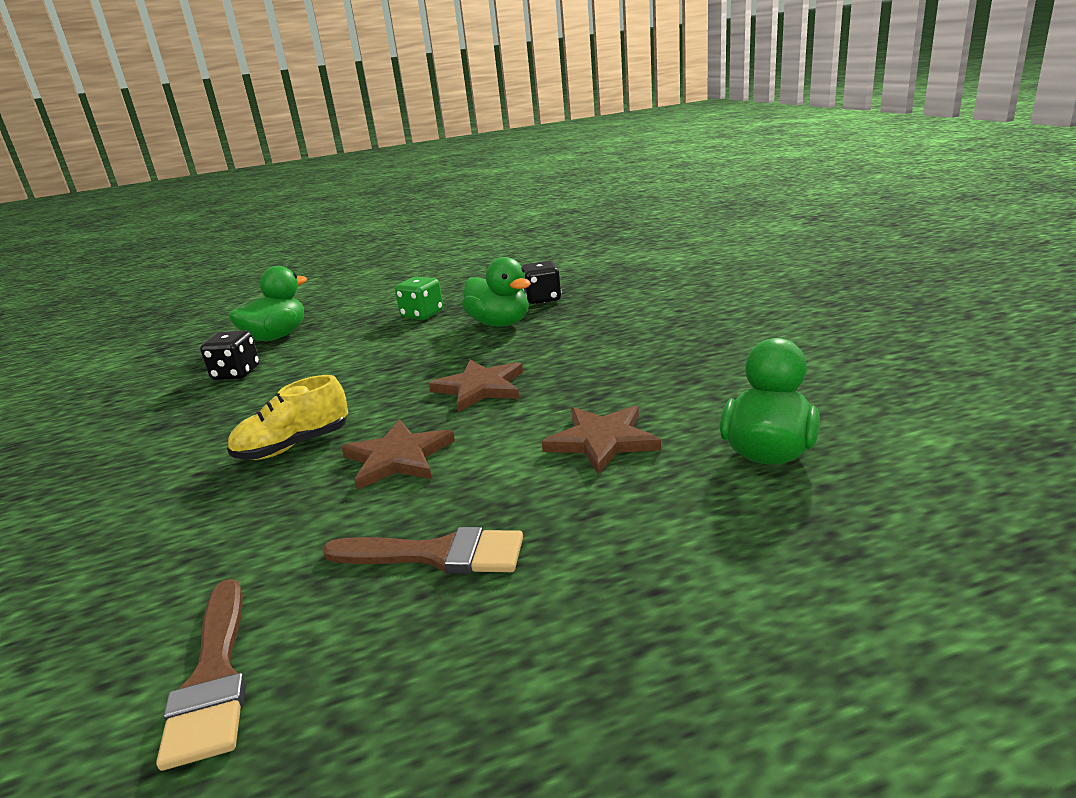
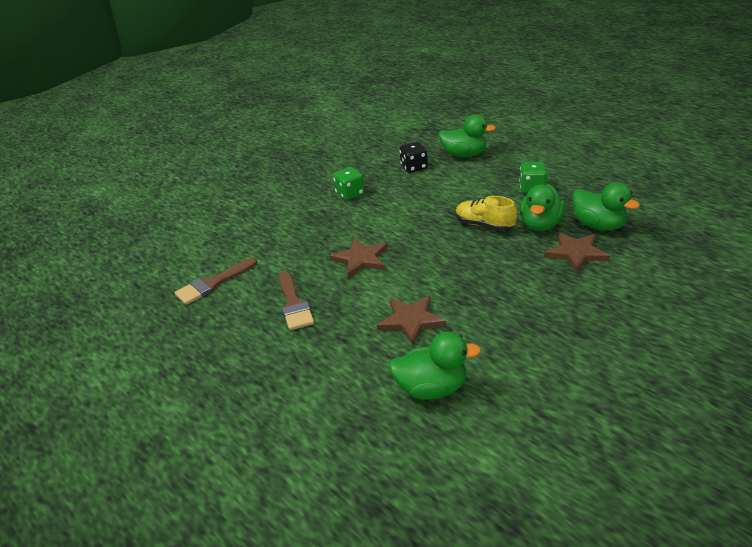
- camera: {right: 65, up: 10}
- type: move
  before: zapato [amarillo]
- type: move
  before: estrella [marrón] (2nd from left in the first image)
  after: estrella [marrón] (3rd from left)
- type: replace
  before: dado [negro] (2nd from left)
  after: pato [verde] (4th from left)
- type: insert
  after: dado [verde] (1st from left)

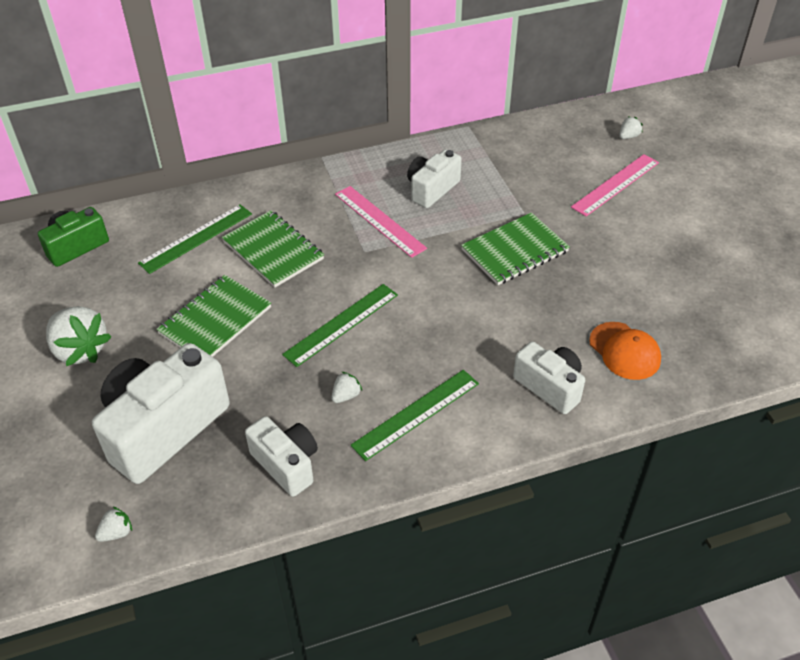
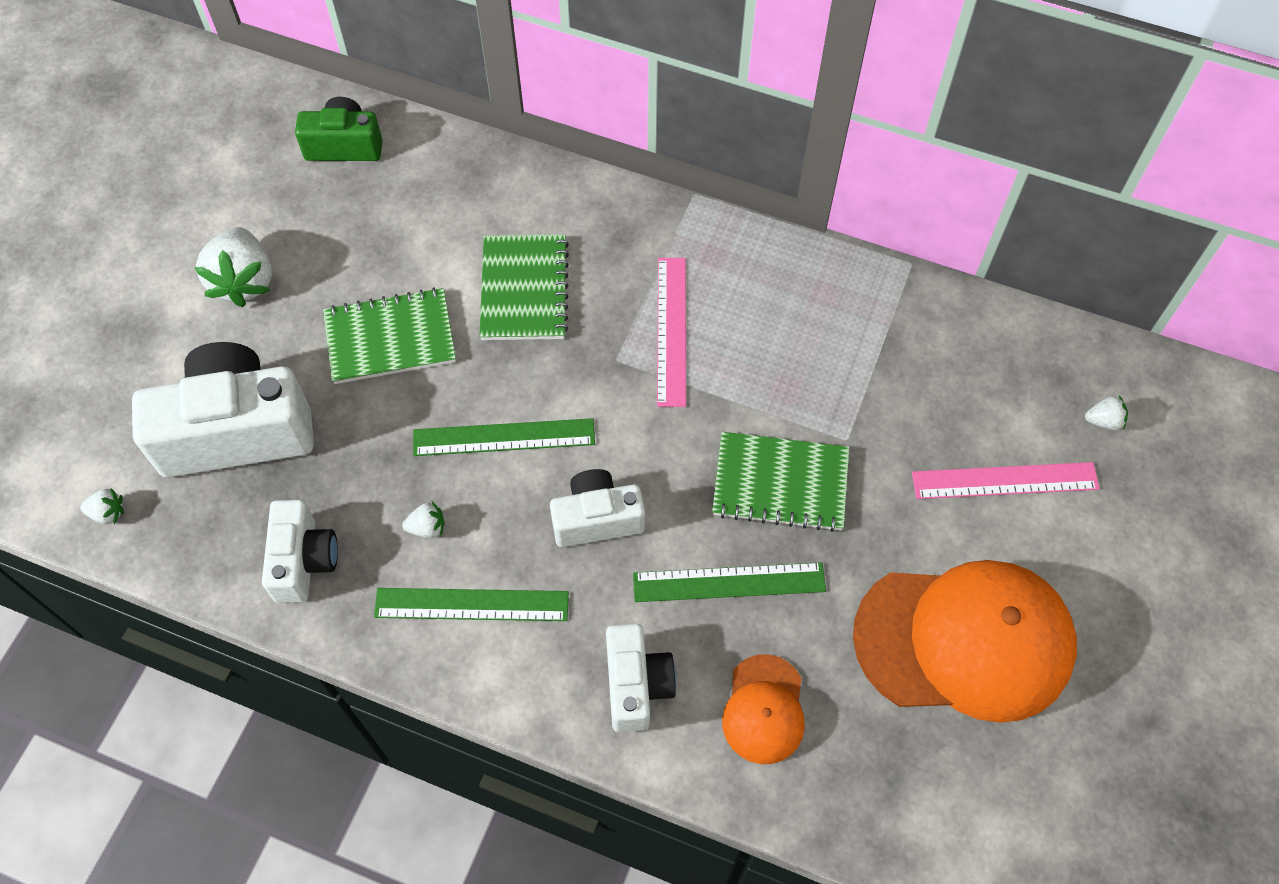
- camera: {right: 40, up: 15}
- type: move
  before: regla [verde] (1st from left in the first image)
  after: regla [verde] (3rd from left)
- type: move
  before: cámara [blanco] (3rd from left)
- type: insert
  after: gorra [naranja] (2nd from left)

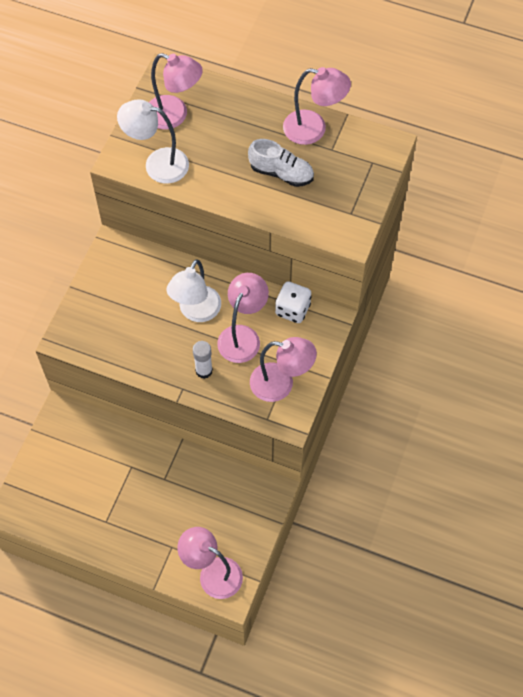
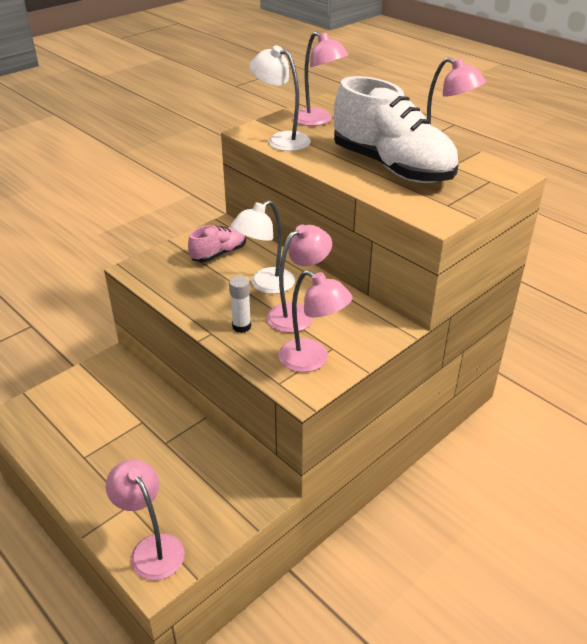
- camera: {right: 25, up: -25}
- type: resize
  before: zapato [blanco]
  scale: 2.08
- type: delete
  before: dado [blanco]
- type: insert
  after: zapato [rosa]

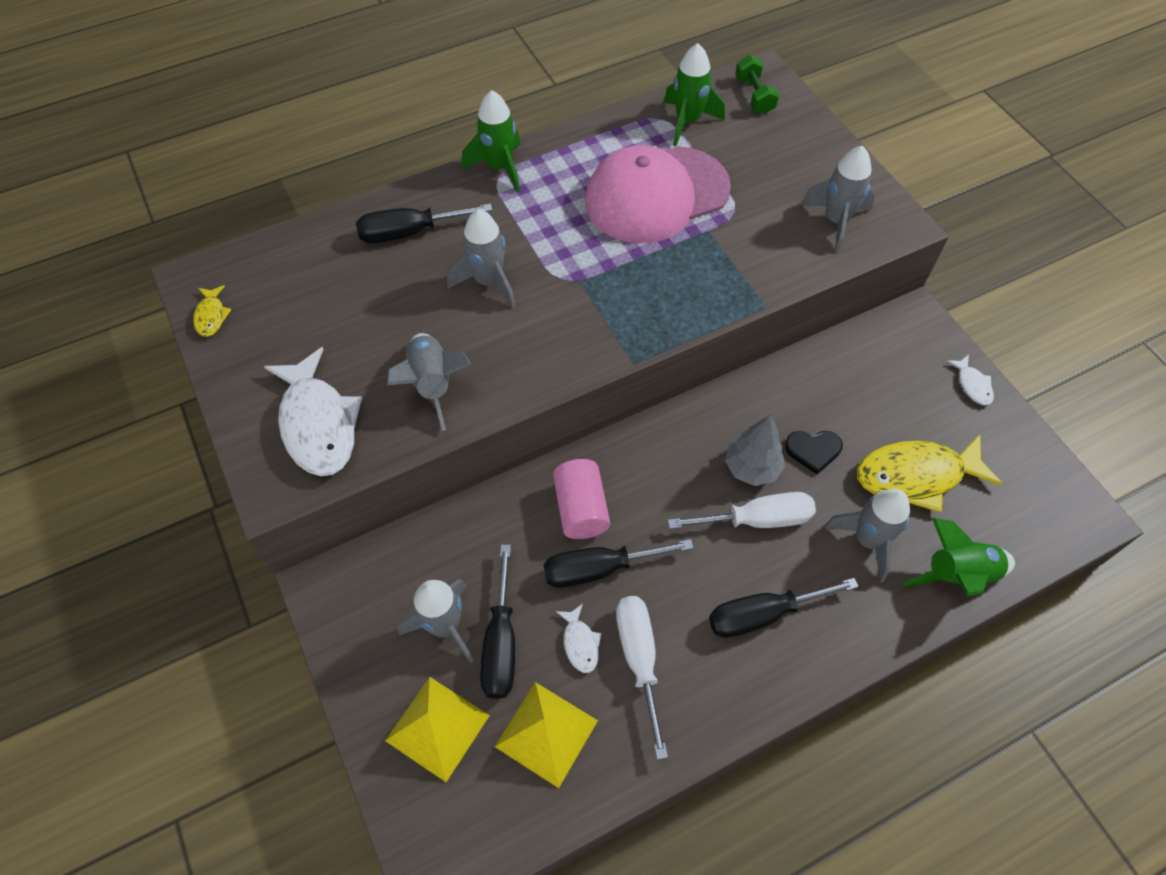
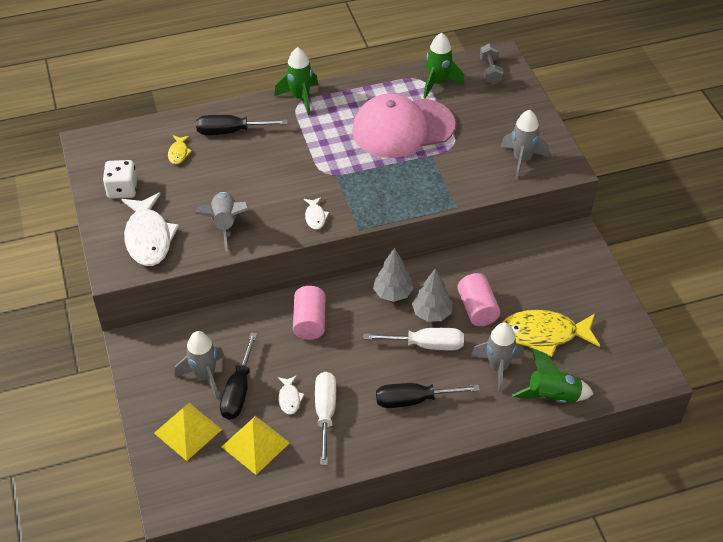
- camera: {right: 10, up: -10}
- type: move
  before: pez [amarillo] (1st from left)
- type: delete
  before: cohete [gris] (3rd from left)
- type: delete
  before: destornillador [negro] (3rd from left)
- type: recolor
  before: mancuerna [verde]
  after: mancuerna [gris]
- type: replace
  before: corazón [negro]
  after: cilindro [rosa] (2nd from left)
- type: move
  before: pez [blanco] (3rd from left)
- type: insert
  after: dado [blanco]
- type: insert
  after: árbol [gris] (1st from left)

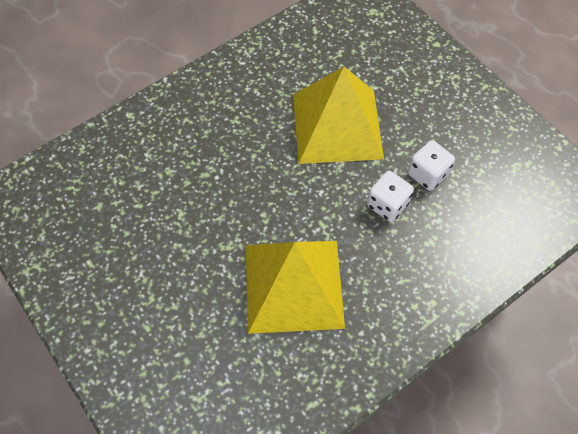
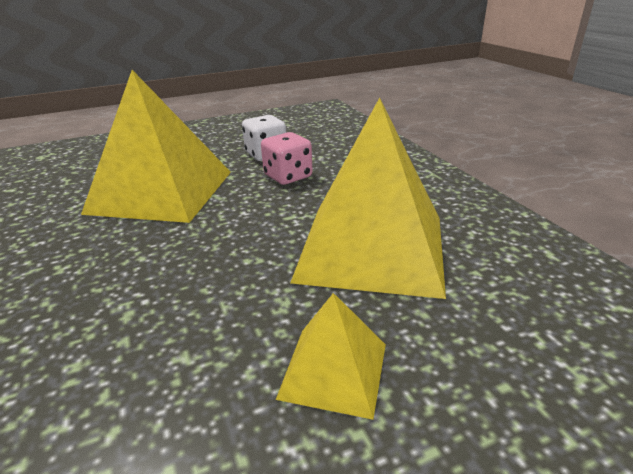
- camera: {right: -75, up: -30}
- type: recolor
  before: dado [blanco] (1st from left)
  after: dado [rosa]
- type: insert
  after: pirámide [amarillo] (2nd from left)

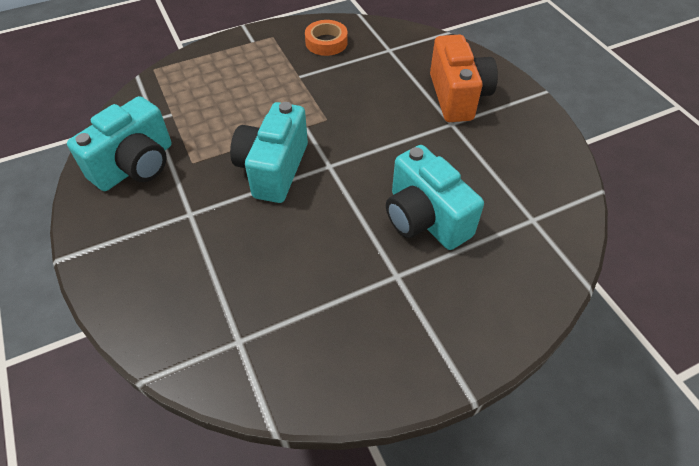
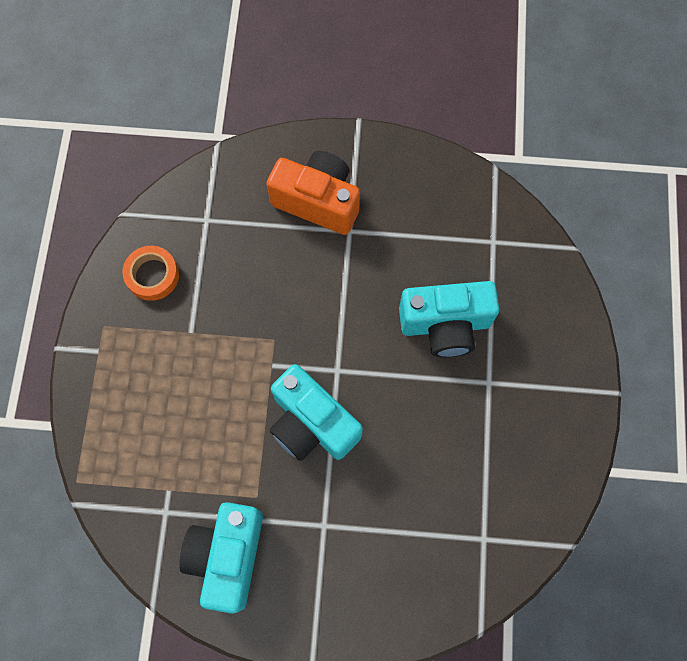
- camera: {right: -60, up: 20}
- type: rotate
  before: cámara [turquesa] (1st from left)
  turn: -150

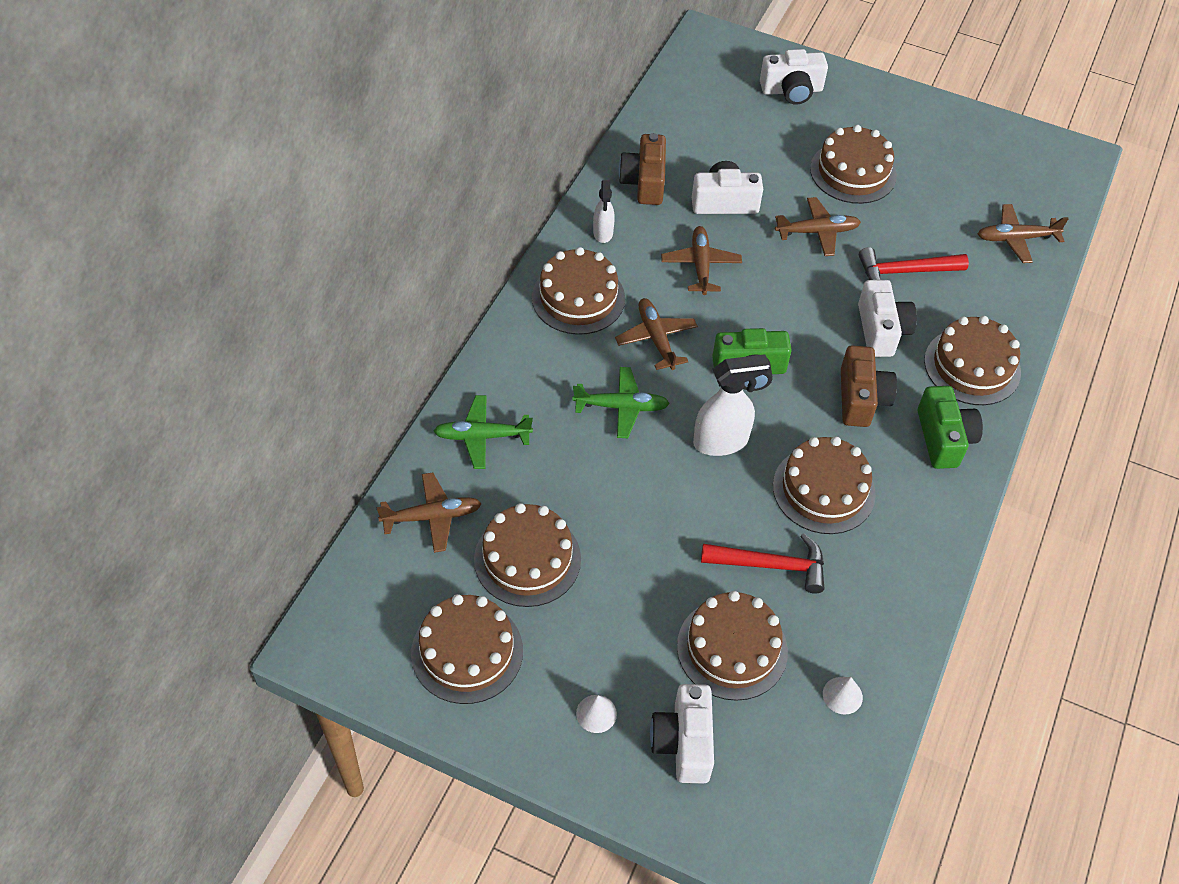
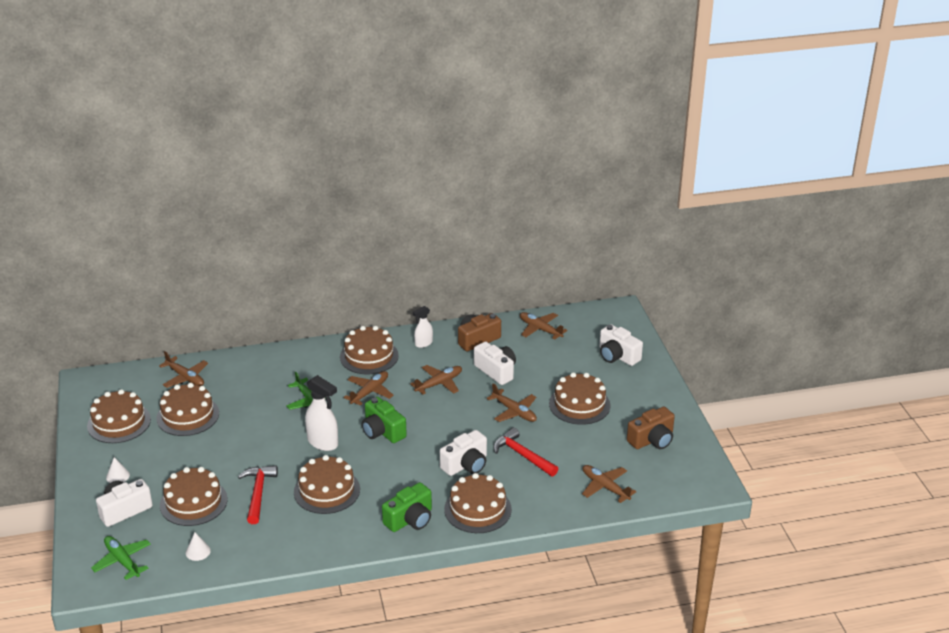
- camera: {right: 55, up: -20}
- type: move
  before: avión [verde] (1st from left)
- type: rotate
  before: martillo [rojo] (1st from left)
  turn: -150
- type: move
  before: cámara [marrón] (2nd from left)
- type: insert
  after: avión [marrón] (5th from left)

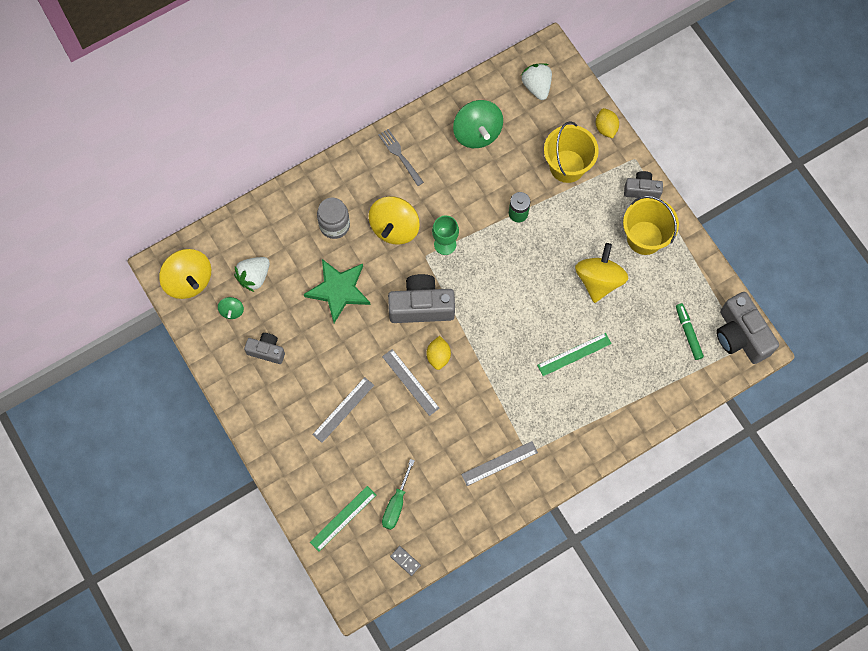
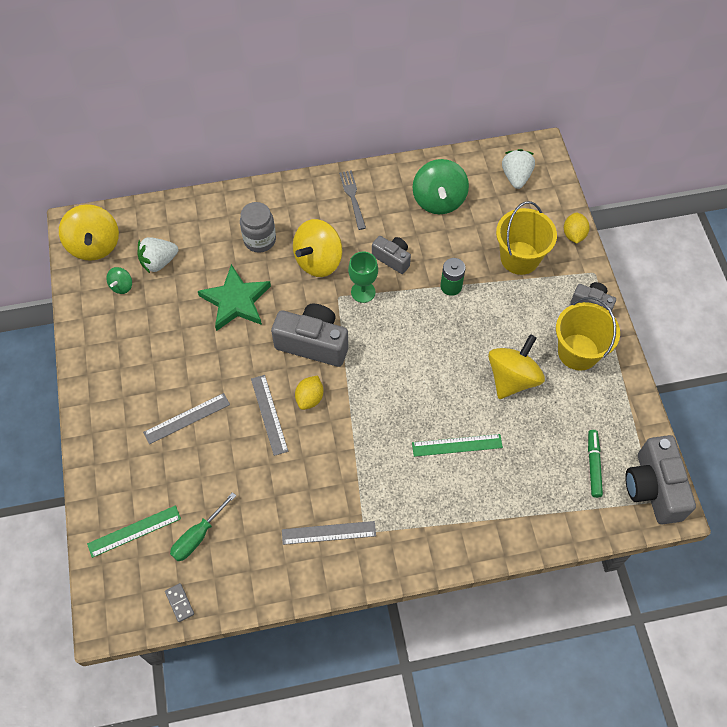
- camera: {right: 20, up: -10}
- type: move
  before: cámara [gris] (1st from left in the first image)
  after: cámara [gris] (2nd from left)

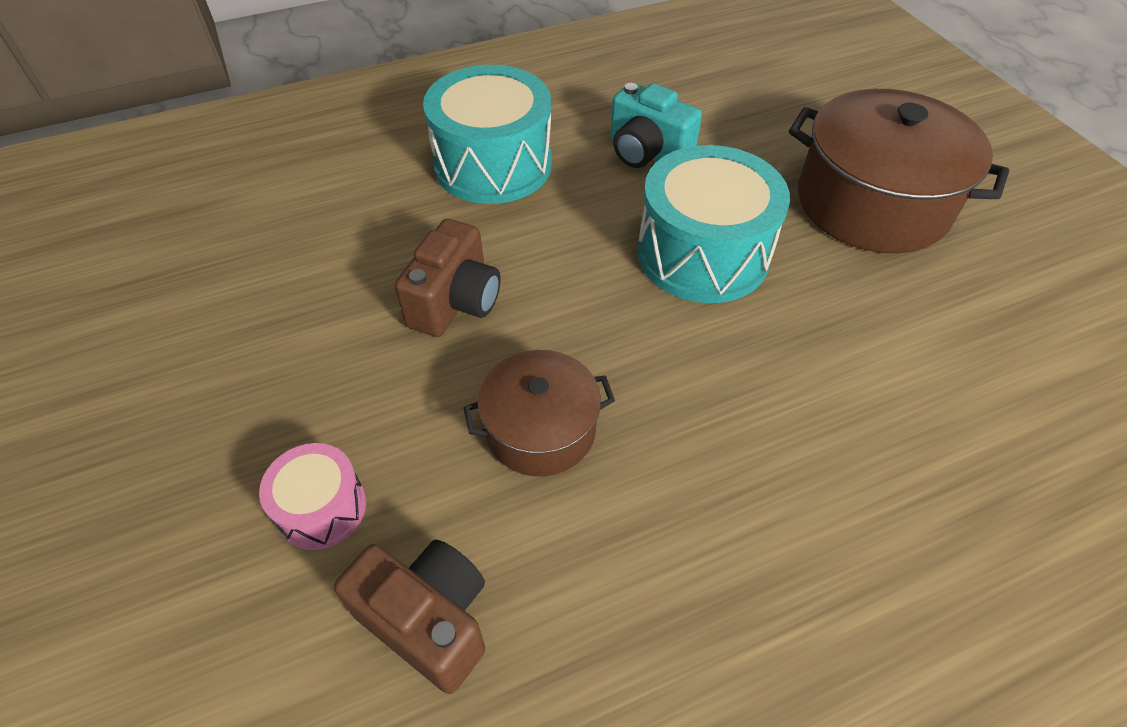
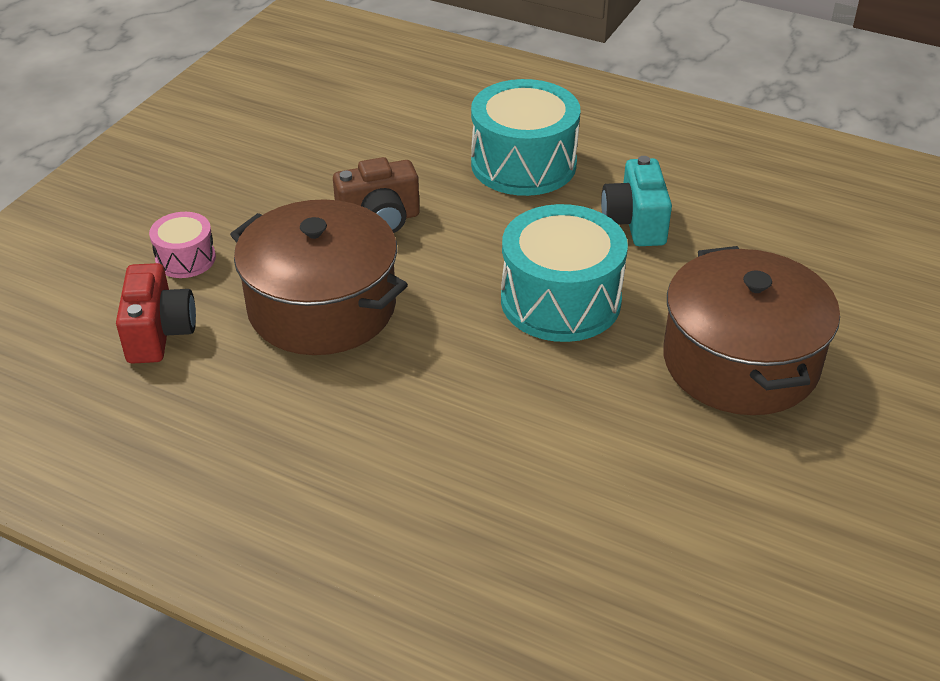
- camera: {right: 50, up: -10}
- type: recolor
  before: cámara [marrón] (1st from left)
  after: cámara [rojo]
- type: resize
  before: olla [marrón] (1st from left)
  scale: 1.76

